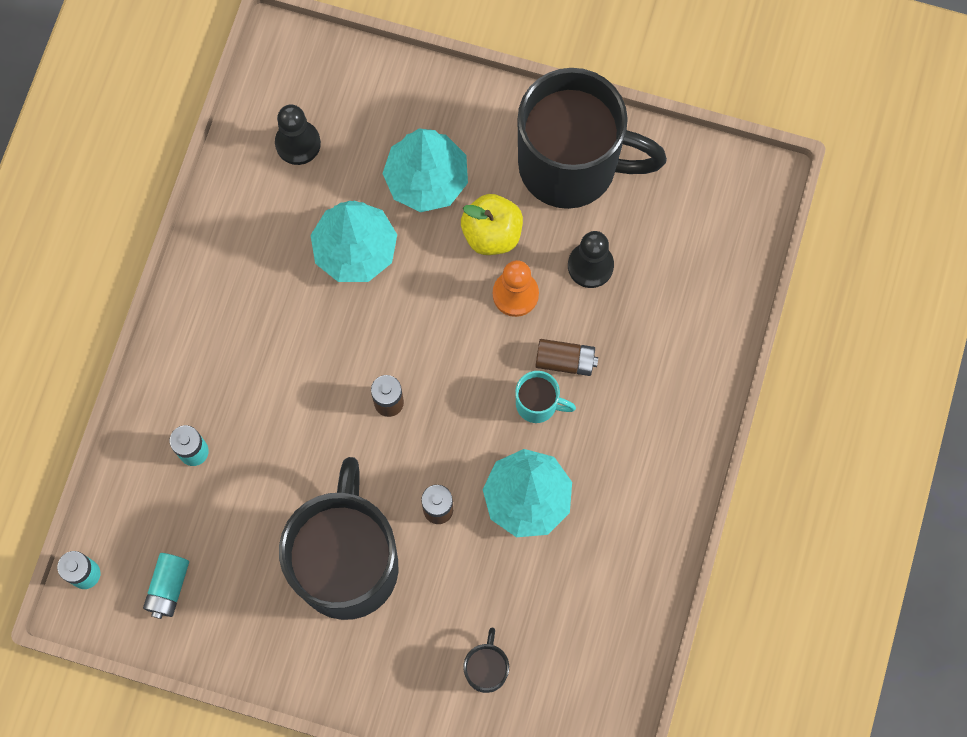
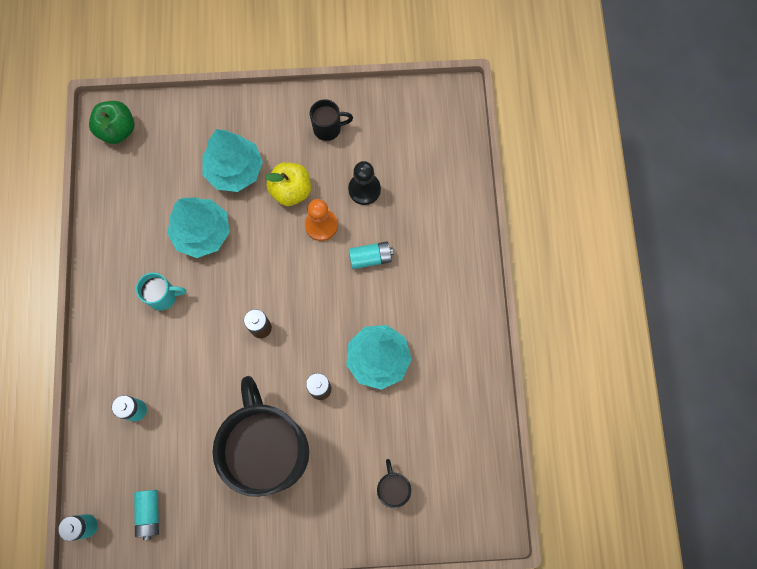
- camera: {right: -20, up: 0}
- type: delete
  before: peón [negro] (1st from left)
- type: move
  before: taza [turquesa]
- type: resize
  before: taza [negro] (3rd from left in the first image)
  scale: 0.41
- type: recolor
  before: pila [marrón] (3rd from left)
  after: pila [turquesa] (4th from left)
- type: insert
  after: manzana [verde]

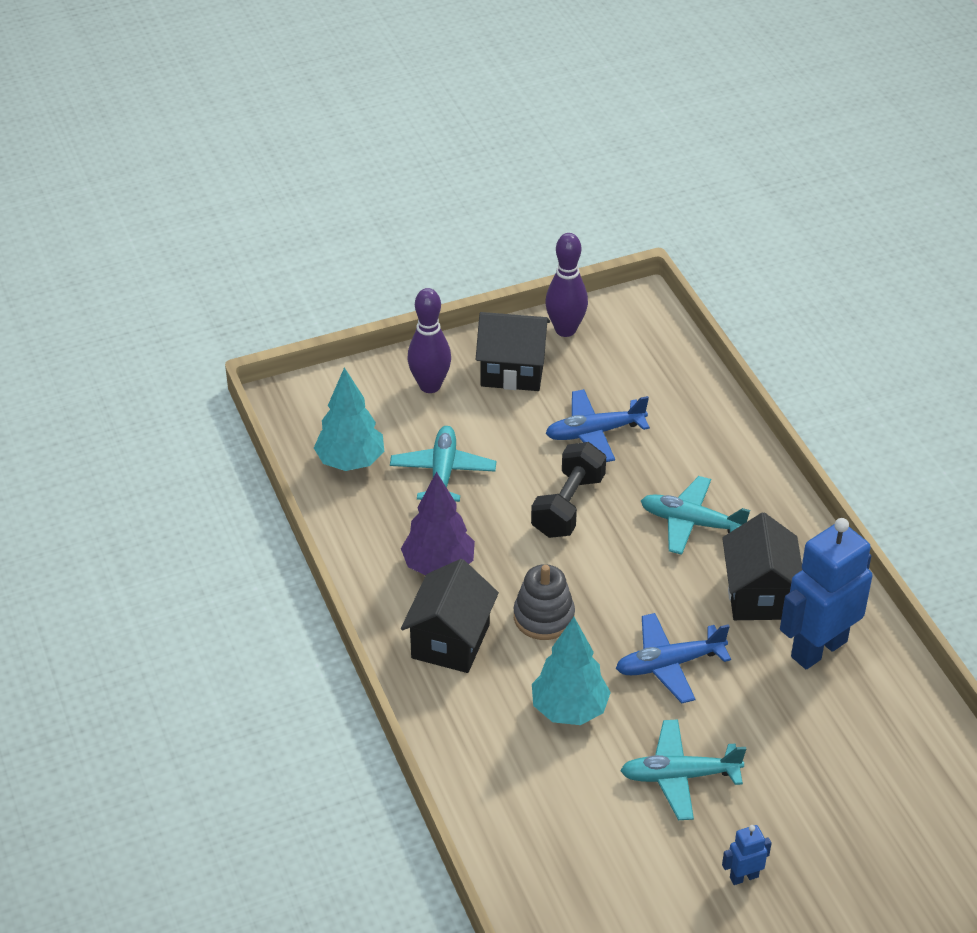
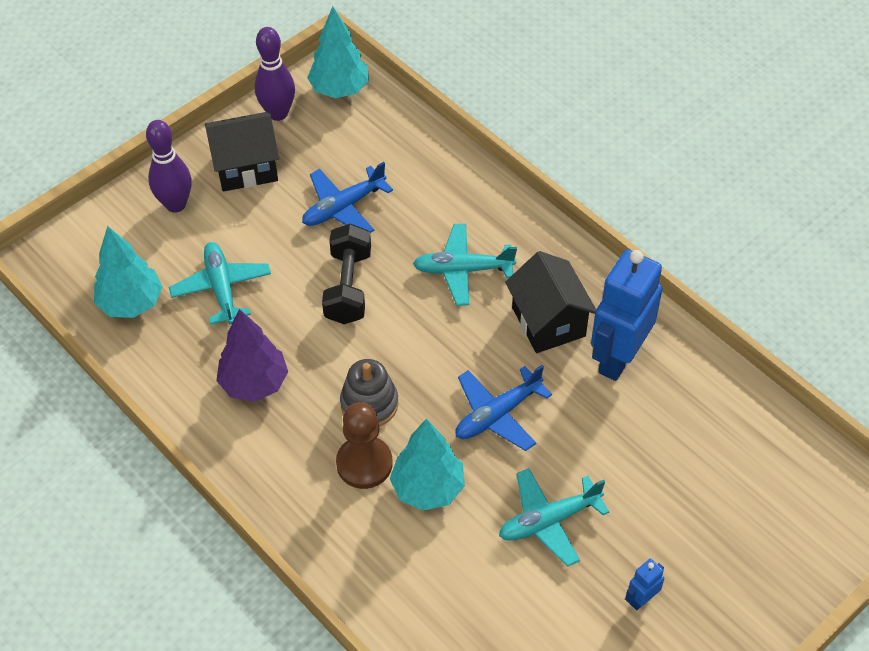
- camera: {right: -20, up: 10}
- type: delete
  before: casa [negro] (1st from left)
- type: insert
  after: árbol [turquesa] (2nd from left)
- type: insert
  after: peón [marrón]

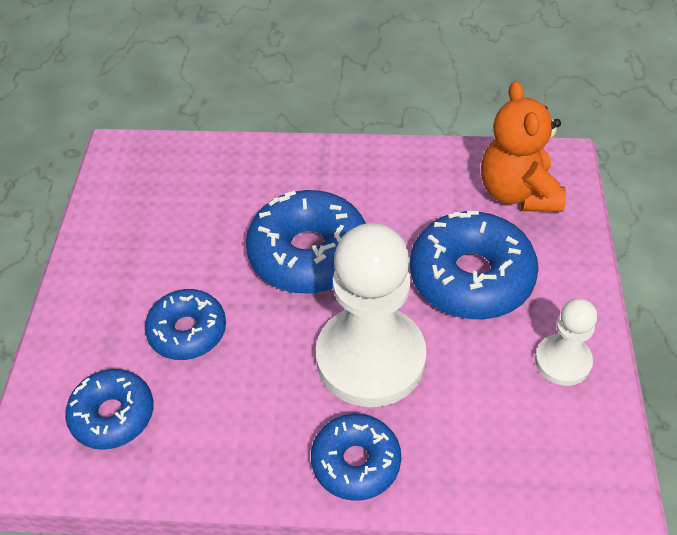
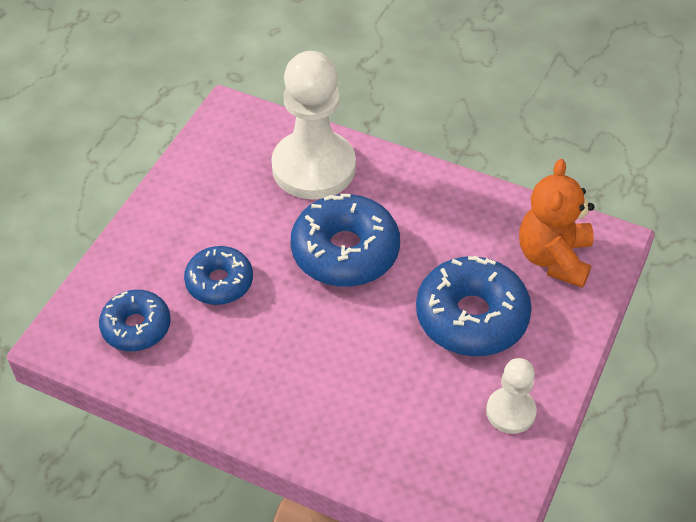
- camera: {right: 20, up: 0}
- type: delete
  before: rosquilla [azul] (4th from left)
- type: move
  before: peón [blanco] (1st from left)

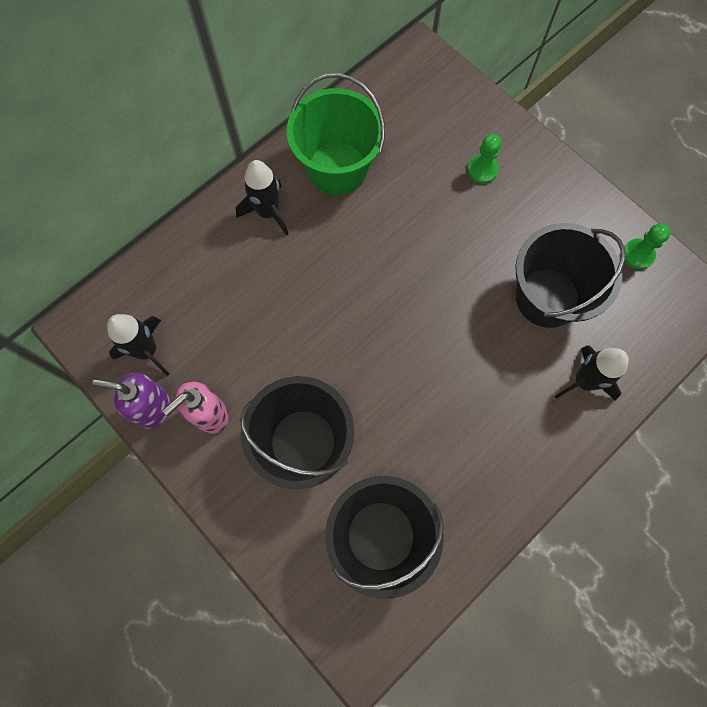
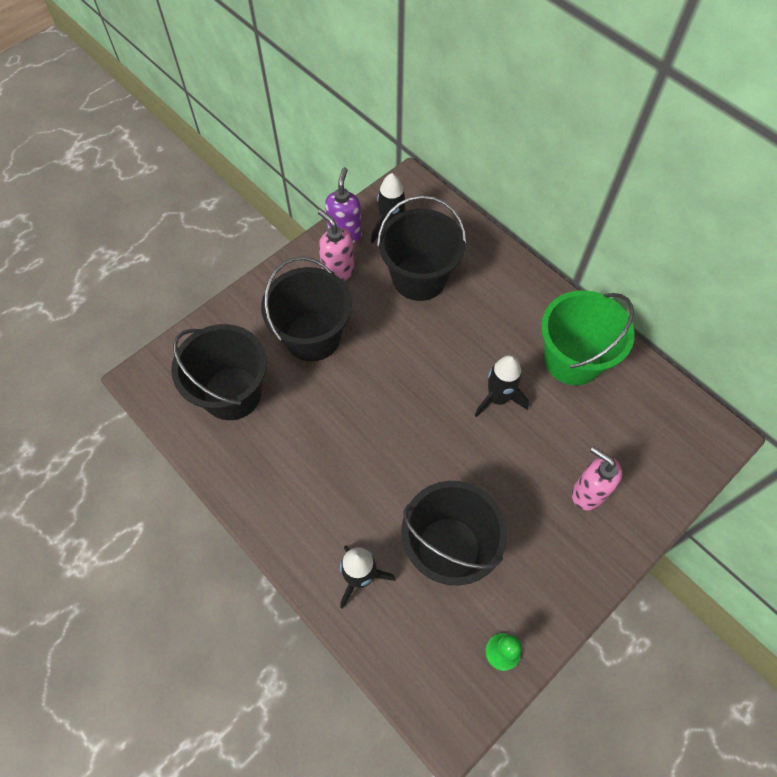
- camera: {right: 90, up: -10}
- type: move
  before: cohete [negro] (2nd from left in the first image)
  after: cohete [negro] (3rd from left)
- type: replace
  before: peón [verde] (1st from left)
  after: dispensador de jabón [rosa] (2nd from left)
- type: insert
  after: balde [negro] (3rd from left)

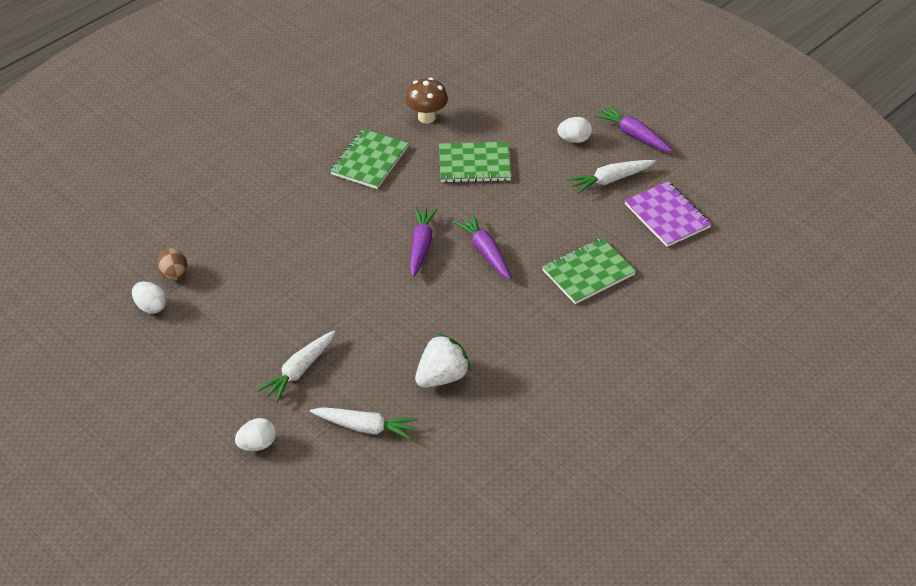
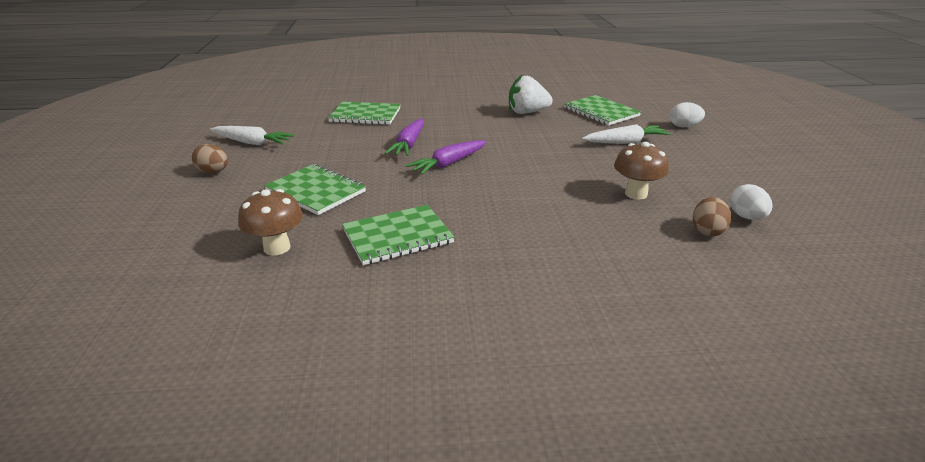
- camera: {right: -140, up: -15}
- type: replace
  before: zanahoria [blanco] (2nd from left)
  after: cuaderno [verde] (4th from left)
- type: recolor
  before: huevo [blanco] (3rd from left)
  after: huevo [marrón] (1st from left)
- type: delete
  before: zanahoria [morado] (3rd from left)
- type: delete
  before: cuaderno [morado]
- type: insert
  after: seta [marrón] (2nd from left)

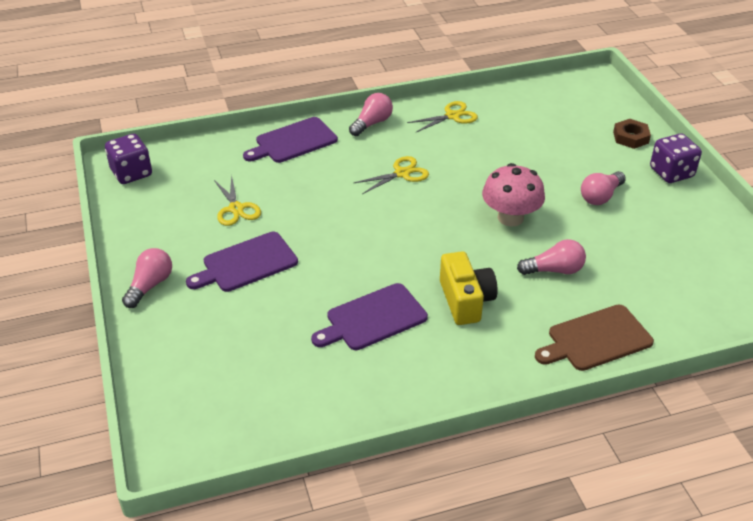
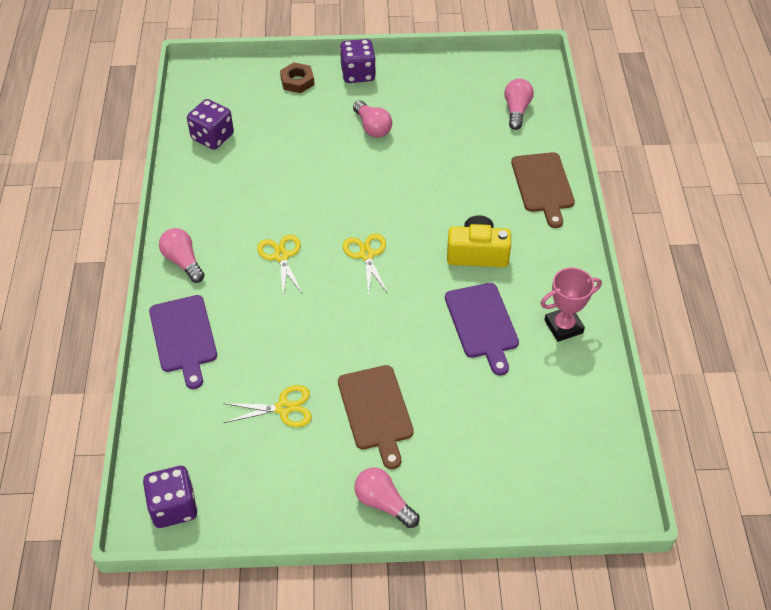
- camera: {right: -75, up: 10}
- type: recolor
  before: tabla de cortar [morado] (1st from left)
  after: tabla de cortar [marrón] (1st from left)
- type: move
  before: tijeras [amarillo] (3rd from left)
- type: delete
  before: seta [rosa]
- type: move
  before: bombilla [rosa] (3rd from left in the first image)
  after: bombilla [rosa] (4th from left)
- type: insert
  after: dado [morado] (2nd from left)
- type: insert
  after: trofeo [rosa]

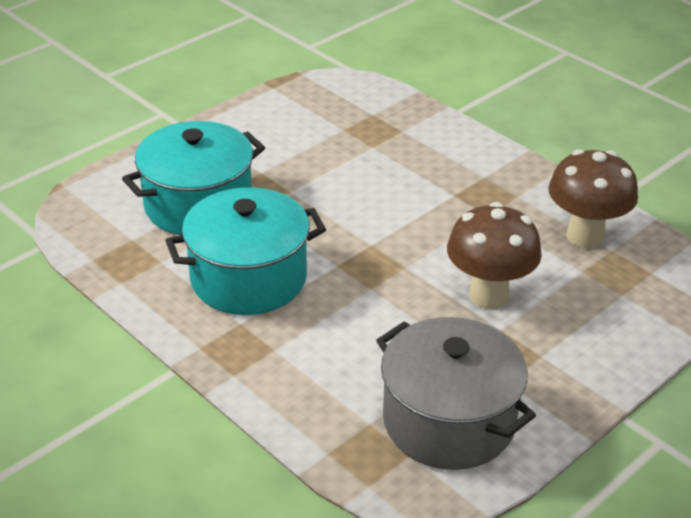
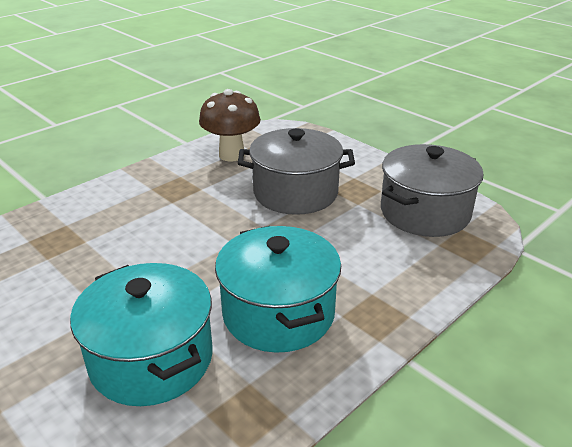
- camera: {right: -90, up: -5}
- type: replace
  before: seta [marrón] (1st from left)
  after: olla [gris] (1st from left)

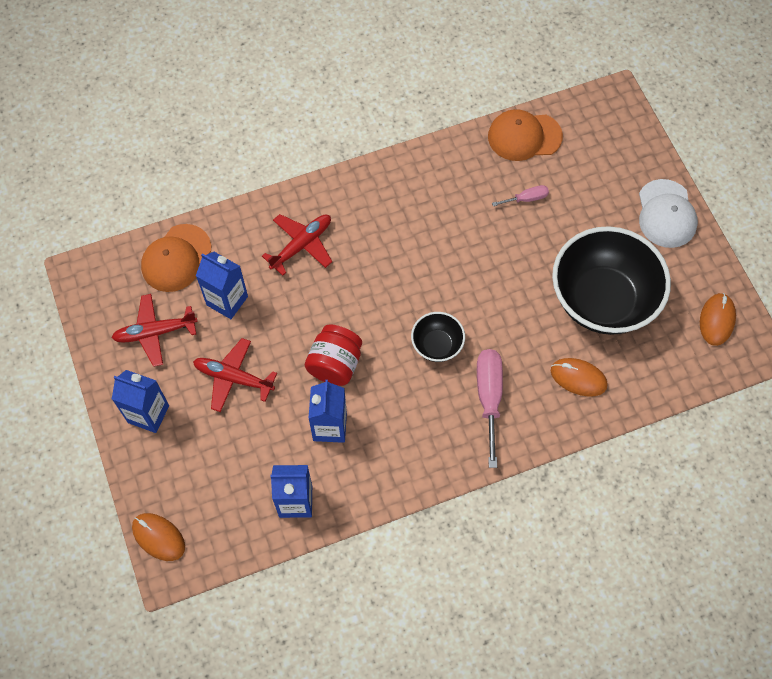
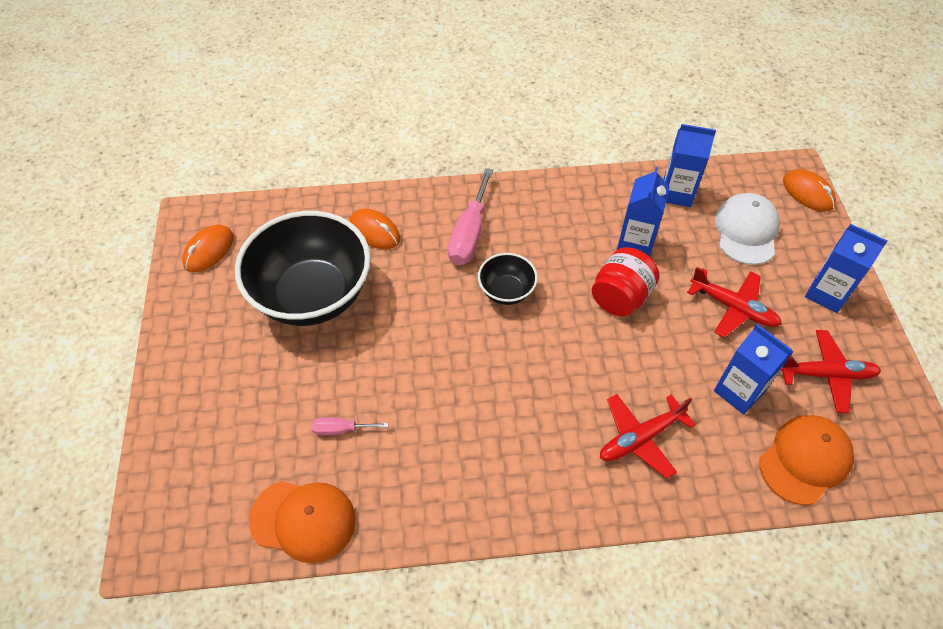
- camera: {right: -165, up: -10}
- type: move
  before: gorra [blanco]

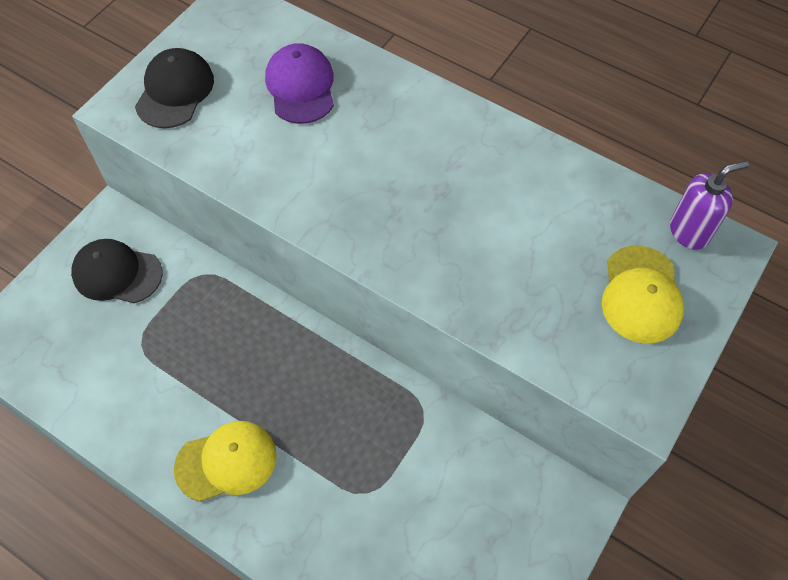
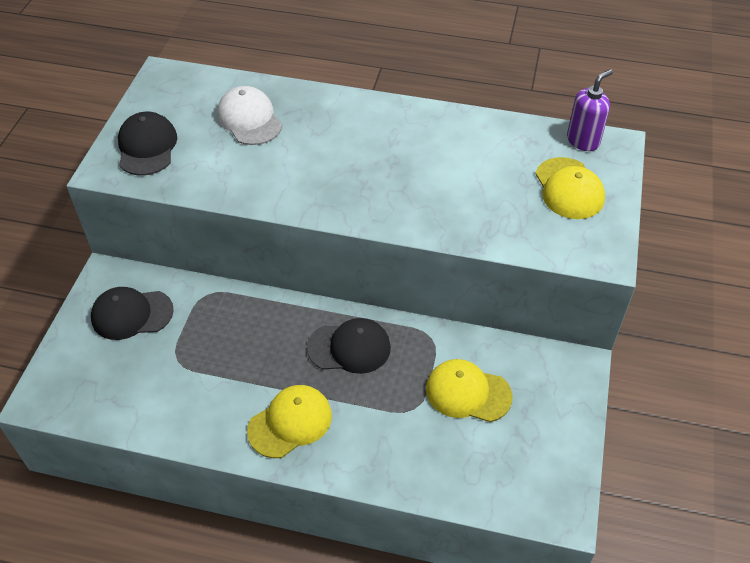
- camera: {right: -20, up: -10}
- type: recolor
  before: gorra [morado]
  after: gorra [blanco]
- type: insert
  after: gorra [negro] (3rd from left)
- type: insert
  after: gorra [amarillo] (2nd from left)

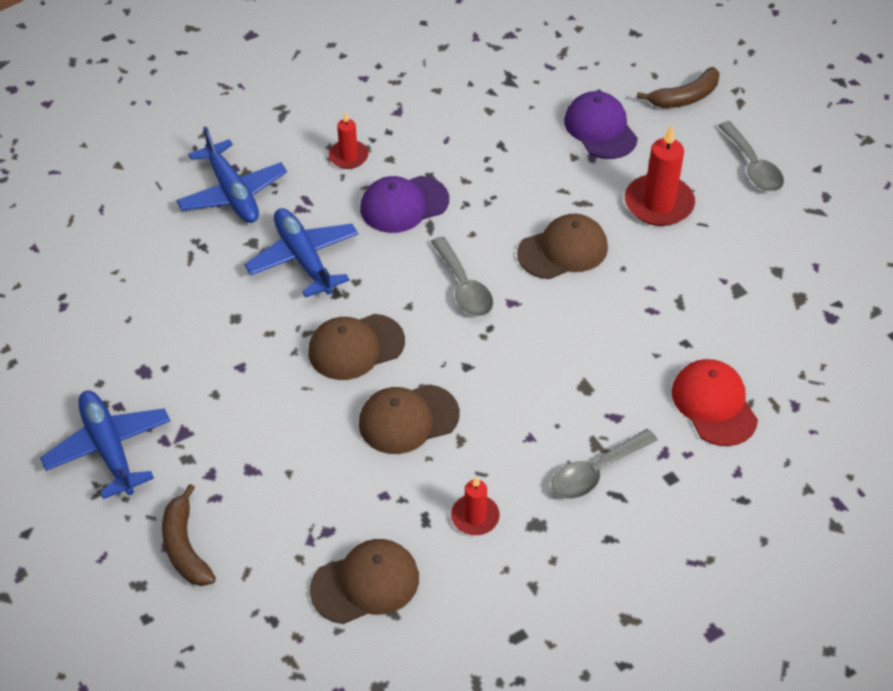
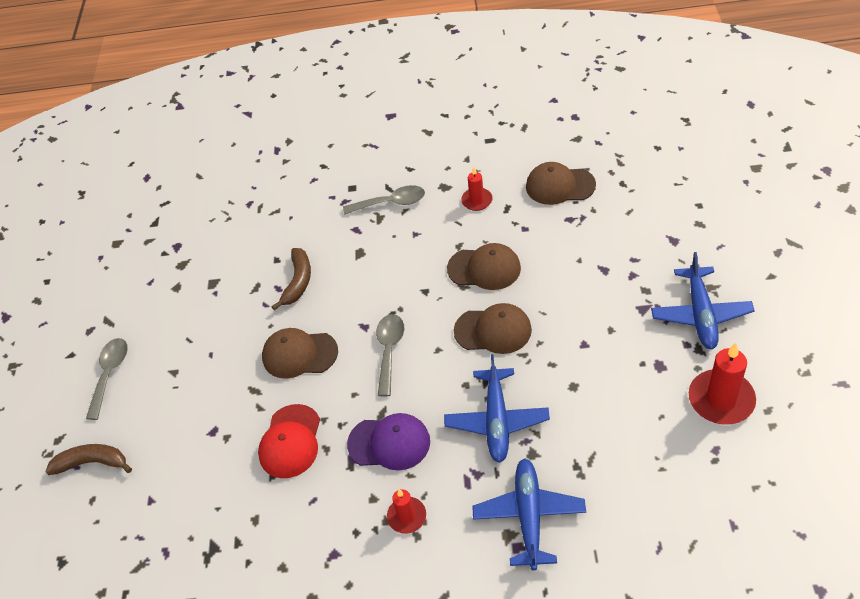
- camera: {right: -145, up: 0}
- type: move
  before: plátano [marrón] (1st from left in the first image)
  after: plátano [marrón] (2nd from left)
- type: delete
  before: gorra [morado] (2nd from left)
- type: move
  before: vela [rojo] (3rd from left)
- type: move
  before: gorra [rojo]

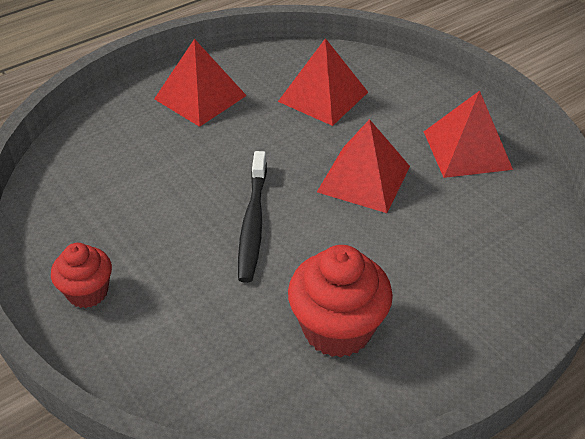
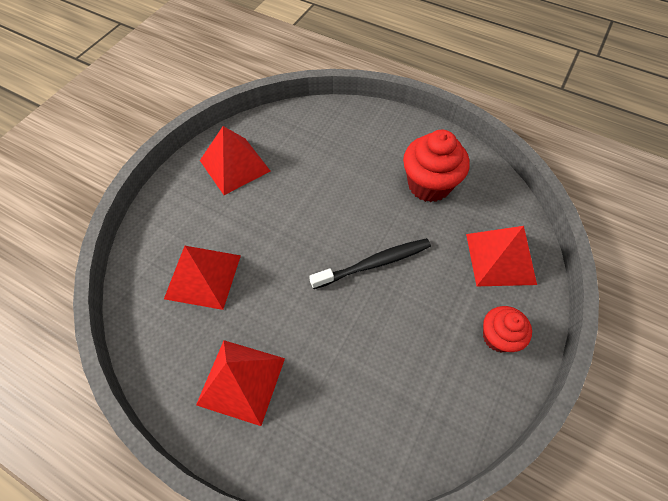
- camera: {right: -115, up: 15}
- type: move
  before: pirámide [rojo] (3rd from left in the first image)
  after: pirámide [rojo] (4th from left)

